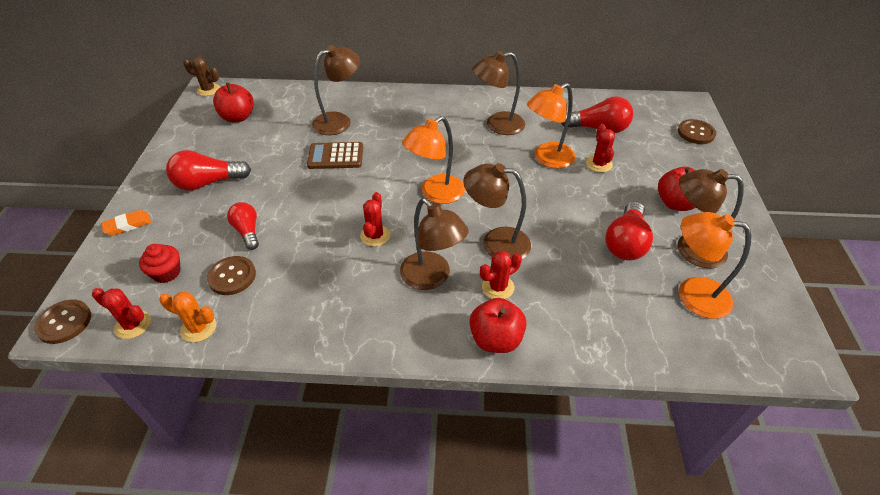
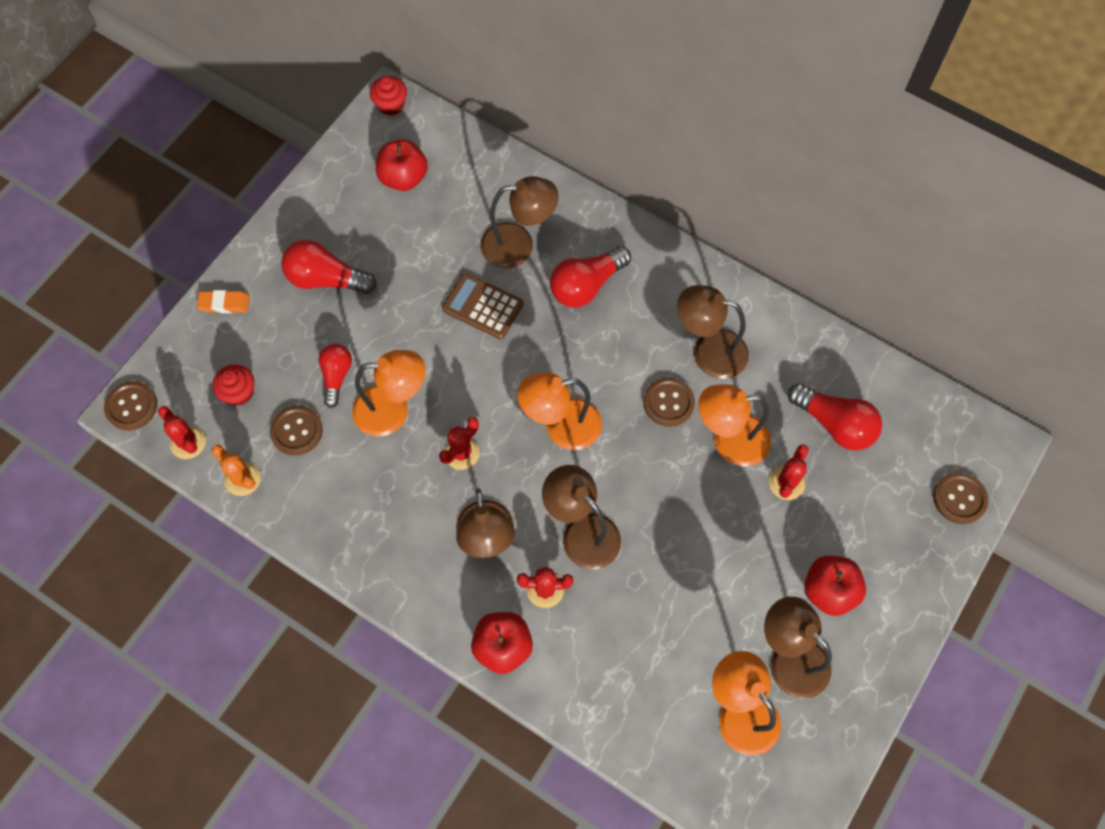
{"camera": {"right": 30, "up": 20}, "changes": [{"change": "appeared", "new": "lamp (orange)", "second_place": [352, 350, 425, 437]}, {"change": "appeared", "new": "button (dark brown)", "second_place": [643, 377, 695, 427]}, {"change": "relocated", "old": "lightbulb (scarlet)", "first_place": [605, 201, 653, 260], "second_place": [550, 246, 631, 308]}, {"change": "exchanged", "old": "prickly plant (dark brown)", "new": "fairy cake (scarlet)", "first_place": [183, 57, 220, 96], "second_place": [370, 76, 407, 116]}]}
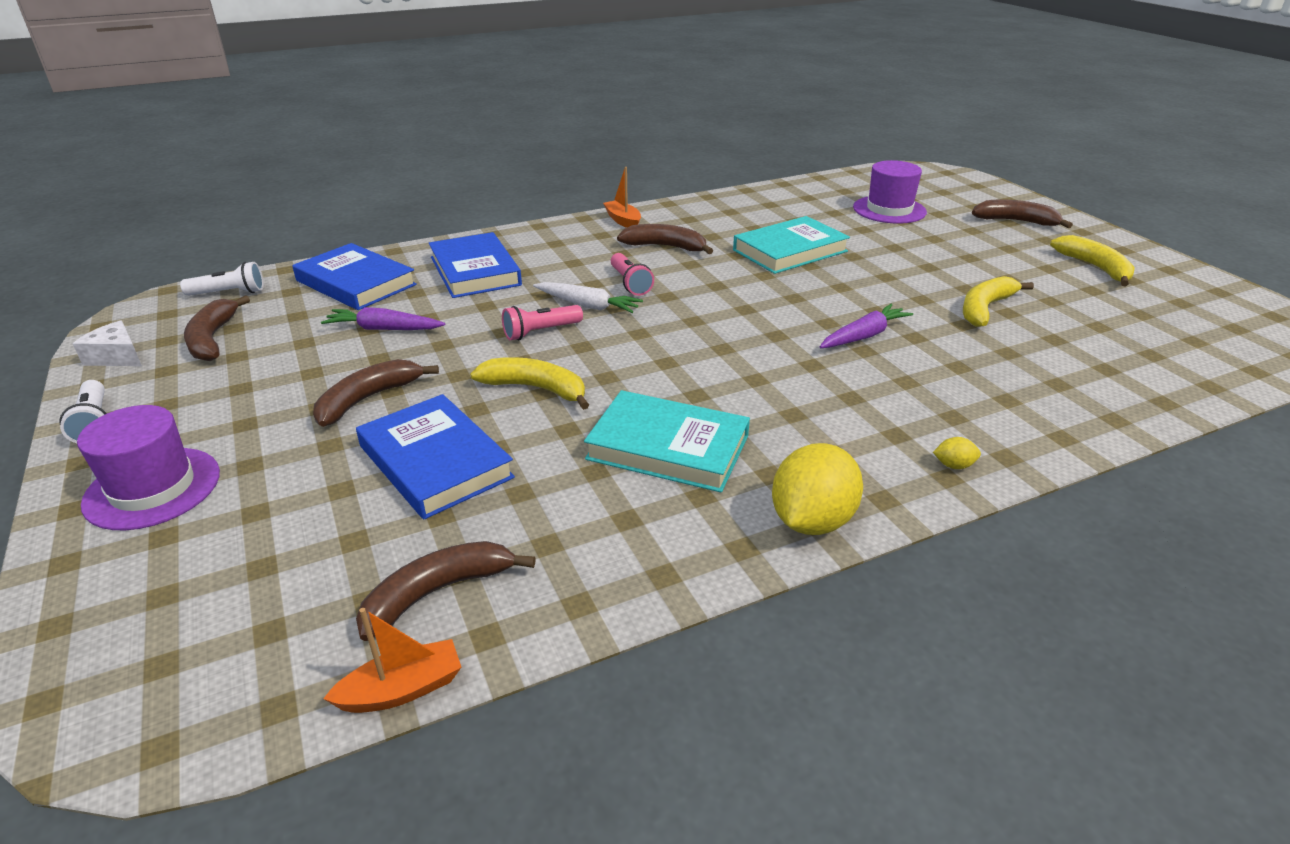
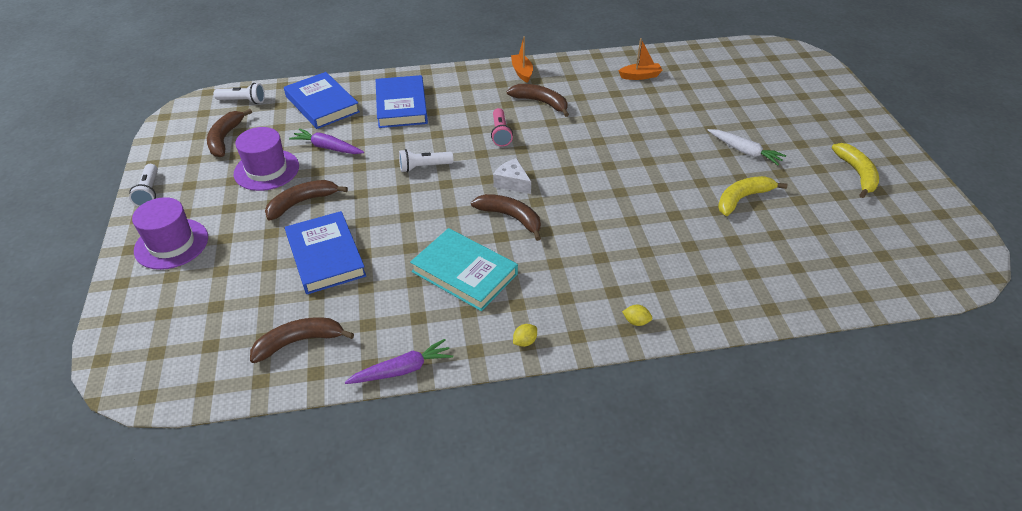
{"camera": {"right": 15, "up": 10}, "changes": [{"change": "missing", "old": "banana fruit (bright yellow)", "first_place": [470, 357, 589, 410]}, {"change": "missing", "old": "book (turquoise)", "first_place": [733, 216, 850, 274]}, {"change": "relocated", "old": "cheese wedge (snow-white)", "first_place": [73, 320, 142, 366], "second_place": [493, 158, 531, 194]}, {"change": "relocated", "old": "boat (orange)", "first_place": [323, 608, 461, 713], "second_place": [619, 38, 663, 80]}, {"change": "relocated", "old": "toy carrot (snow-white)", "first_place": [533, 282, 643, 313], "second_place": [707, 129, 786, 165]}, {"change": "relocated", "old": "toy carrot (purple)", "first_place": [820, 304, 913, 348], "second_place": [345, 339, 453, 384]}, {"change": "relocated", "old": "hat (purple)", "first_place": [853, 160, 927, 224], "second_place": [234, 127, 299, 191]}, {"change": "relocated", "old": "banana fruit (dark brown)", "first_place": [972, 199, 1073, 228], "second_place": [471, 194, 541, 241]}, {"change": "colour", "old": "torch (rose-pink)", "new": "torch (snow-white)", "first_place": [502, 305, 583, 340], "second_place": [399, 149, 454, 172]}, {"change": "size", "old": "toy lemon (bright yellow)", "first_place": [772, 443, 863, 535], "second_place": [513, 324, 537, 347], "factor": 0.41}]}
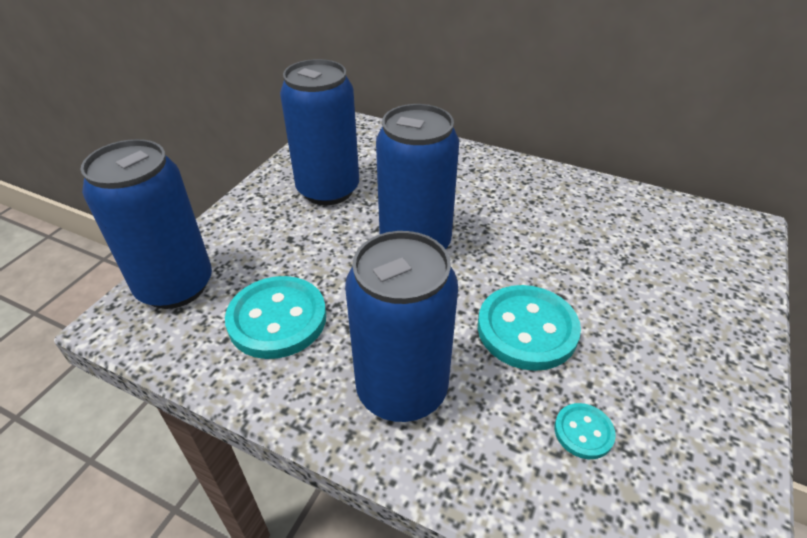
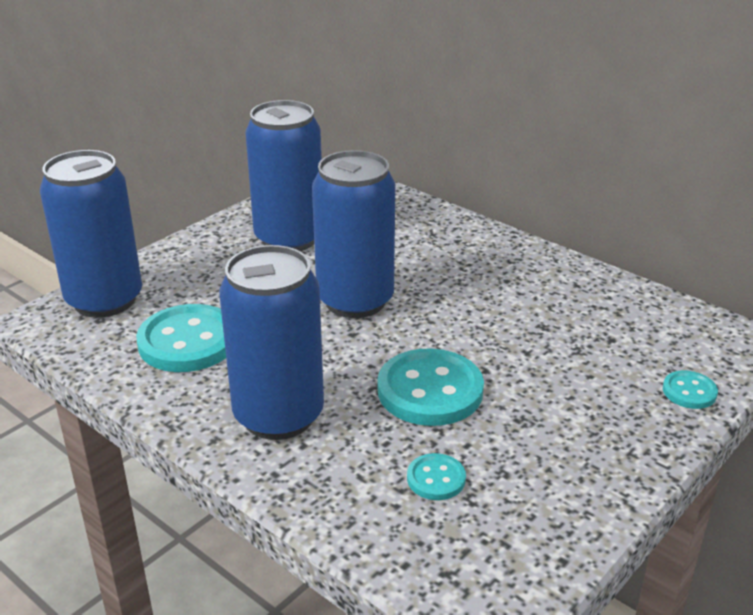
{"camera": {"right": 15, "up": -10}, "changes": [{"change": "appeared", "new": "button (turquoise)", "second_place": [663, 370, 718, 409]}]}
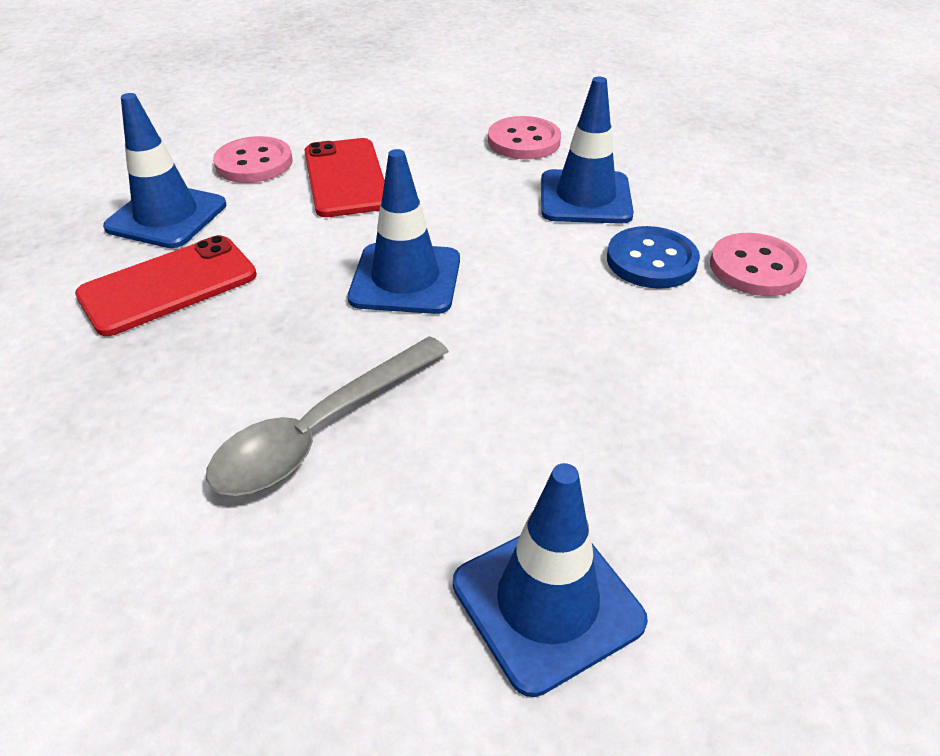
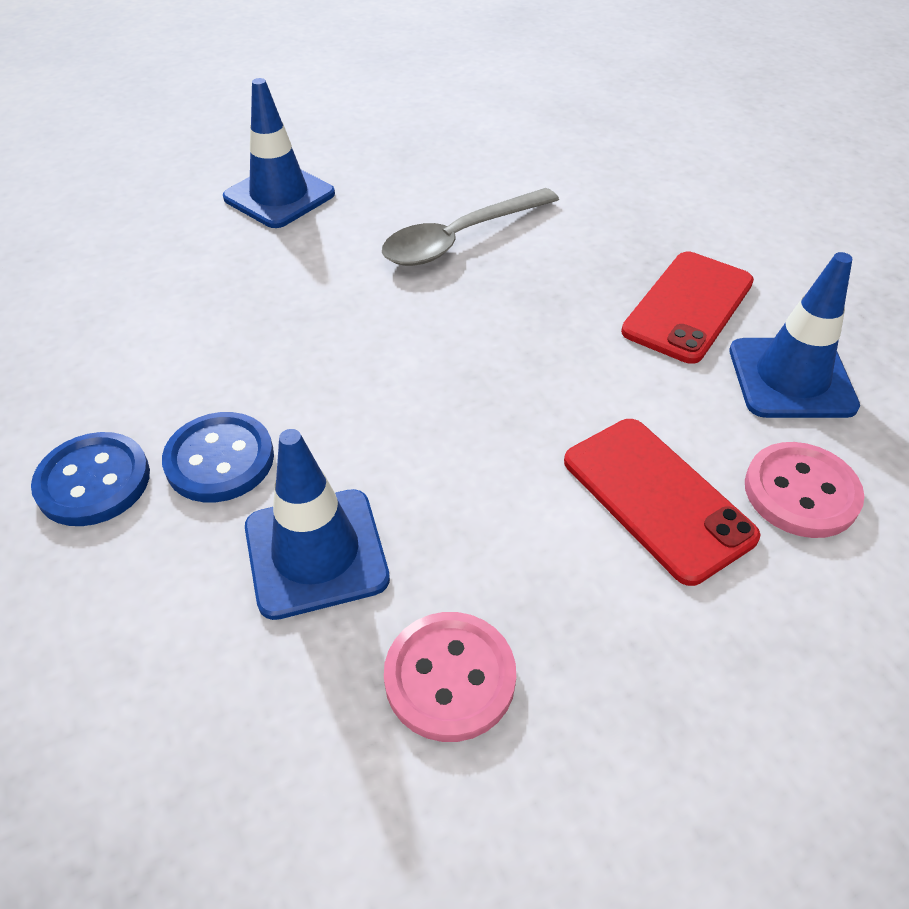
{"camera": {"right": 160, "up": 5}, "changes": [{"change": "missing", "old": "road cone (cobalt)", "first_place": [348, 149, 460, 314]}, {"change": "colour", "old": "button (rose-pink)", "new": "button (cobalt)", "first_place": [710, 233, 807, 296], "second_place": [31, 432, 150, 526]}, {"change": "spun", "old": "teaspoon (grey)", "first_place": [206, 336, 449, 496], "second_place": [382, 188, 559, 266], "degrees": -150}]}
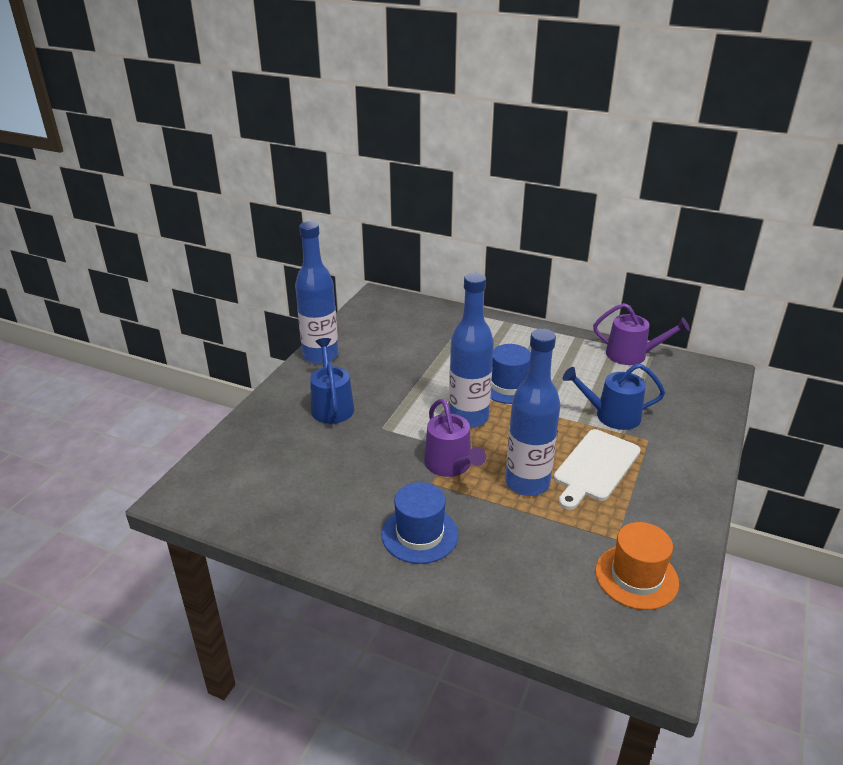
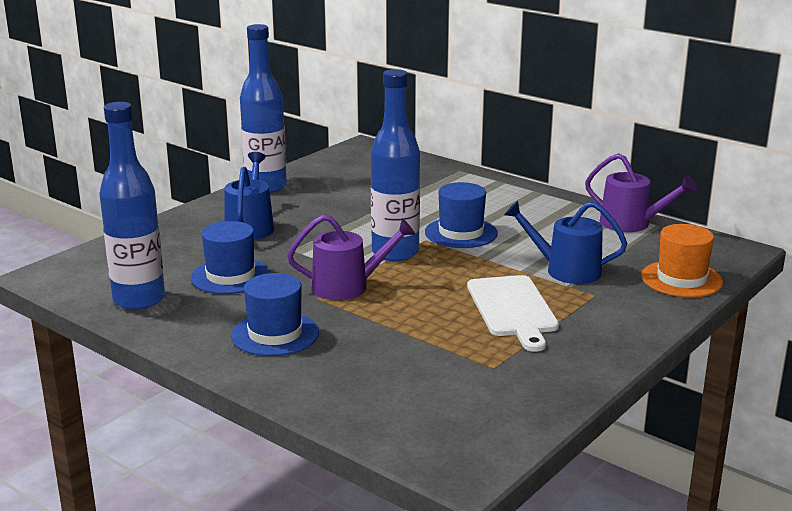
{"camera": {"right": 15, "up": -10}, "changes": [{"change": "appeared", "new": "hat (cobalt)", "second_place": [191, 221, 270, 294]}, {"change": "relocated", "old": "bottle (cobalt)", "first_place": [506, 329, 561, 496], "second_place": [99, 102, 165, 310]}, {"change": "relocated", "old": "hat (orange)", "first_place": [595, 522, 679, 610], "second_place": [641, 224, 723, 297]}, {"change": "spun", "old": "sprinkling can (purple)", "first_place": [424, 399, 486, 477], "second_place": [287, 215, 415, 300], "degrees": -90}, {"change": "spun", "old": "chopping board (snow-white)", "first_place": [554, 429, 641, 510], "second_place": [467, 275, 559, 352], "degrees": -60}]}
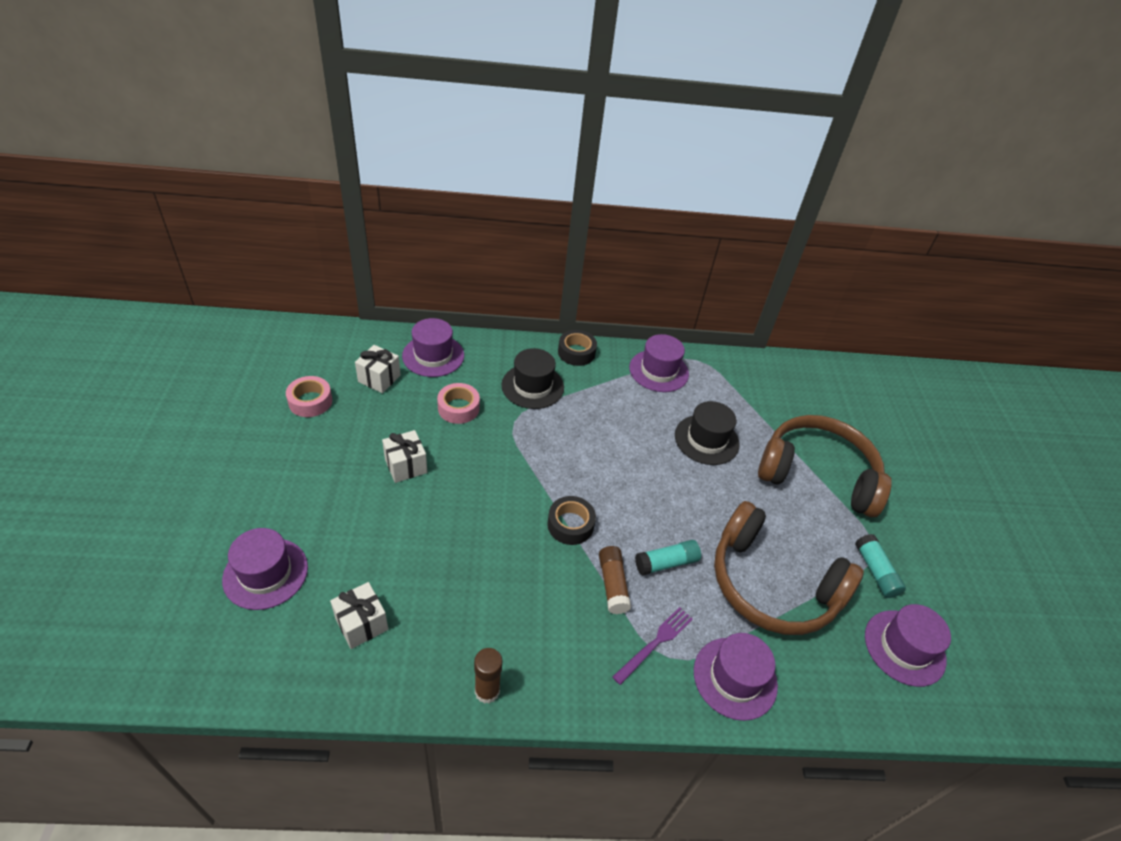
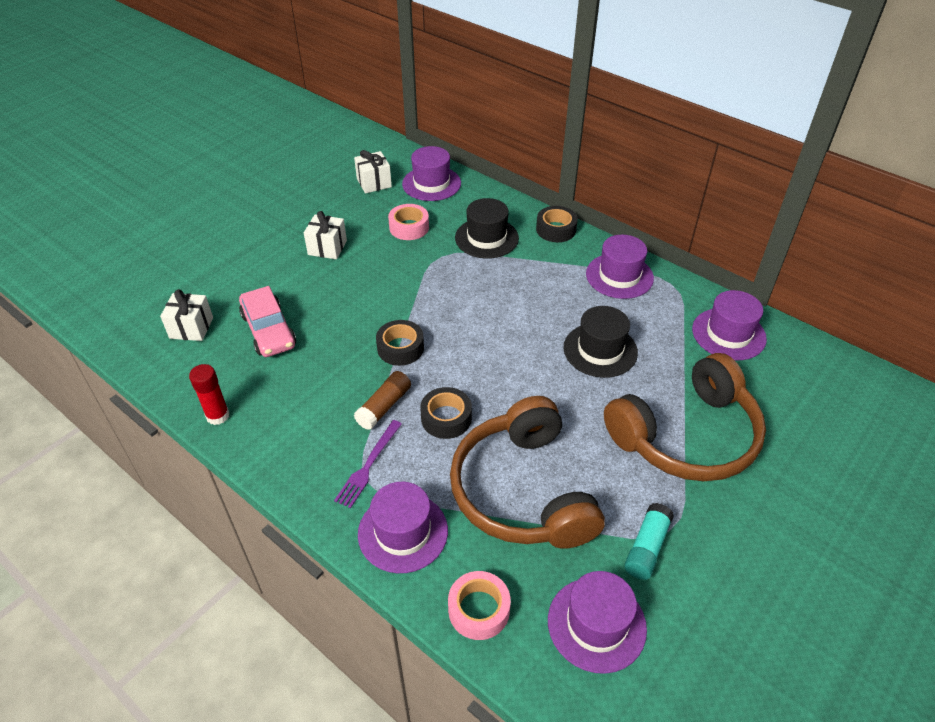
{"camera": {"right": 45, "up": 0}, "changes": [{"change": "appeared", "new": "toy car (rose-pink)", "second_place": [239, 286, 296, 357]}, {"change": "relocated", "old": "hat (purple)", "first_place": [222, 528, 308, 610], "second_place": [692, 290, 767, 360]}, {"change": "relocated", "old": "tape (rose-pink)", "first_place": [286, 376, 332, 417], "second_place": [448, 571, 511, 640]}, {"change": "exchanged", "old": "glue stick (turquoise)", "new": "tape (jet-black)", "first_place": [635, 540, 701, 576], "second_place": [420, 387, 472, 439]}, {"change": "colour", "old": "glue stick (dark brown)", "new": "glue stick (scarlet)", "first_place": [474, 648, 503, 704], "second_place": [189, 364, 230, 425]}, {"change": "spun", "old": "fork (purple)", "first_place": [612, 607, 693, 685], "second_place": [334, 420, 402, 508], "degrees": 120}, {"change": "spun", "old": "headset (dark brown)", "first_place": [758, 415, 891, 517], "second_place": [604, 353, 766, 481], "degrees": 90}]}
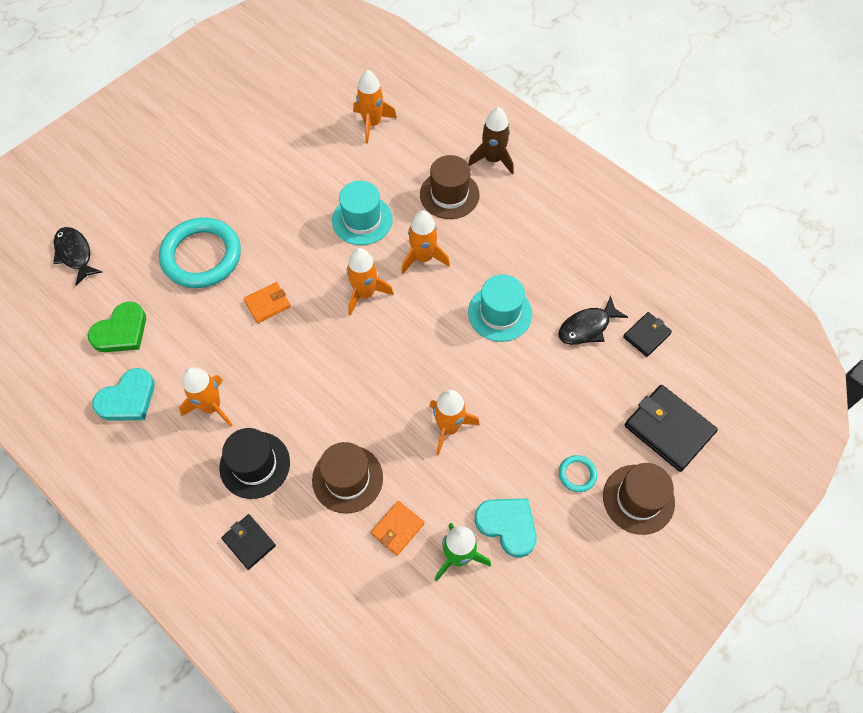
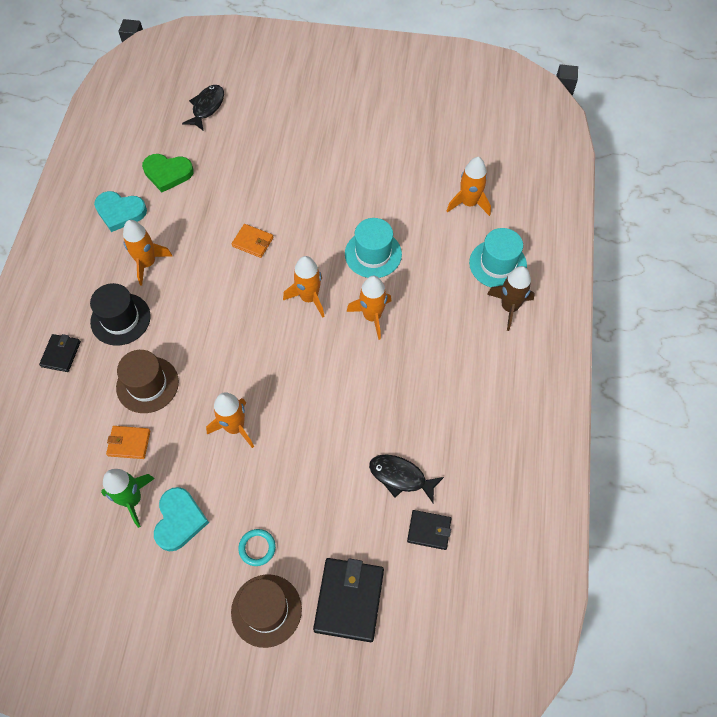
{"camera": {"right": 55, "up": 0}, "changes": [{"change": "missing", "old": "torus (turquoise)", "first_place": [159, 217, 241, 288]}, {"change": "missing", "old": "hat (dark brown)", "first_place": [420, 155, 479, 219]}, {"change": "relocated", "old": "hat (turquoise)", "first_place": [468, 275, 532, 342], "second_place": [469, 228, 527, 287]}]}
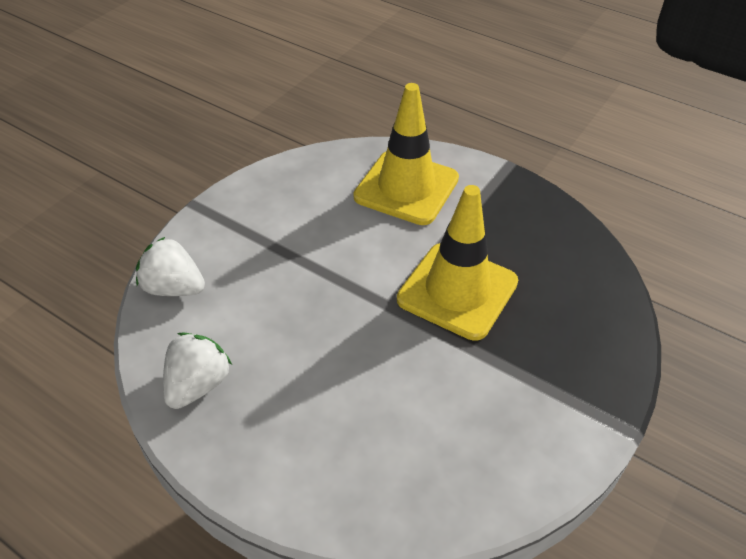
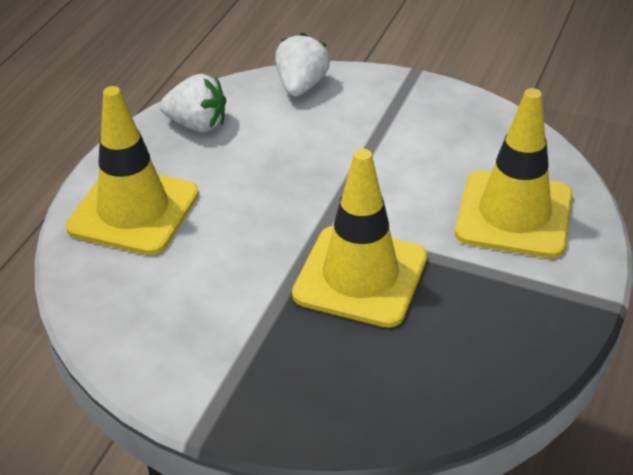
{"camera": {"right": 80, "up": -5}, "changes": [{"change": "appeared", "new": "road cone (bright yellow)", "second_place": [66, 86, 199, 255]}]}
